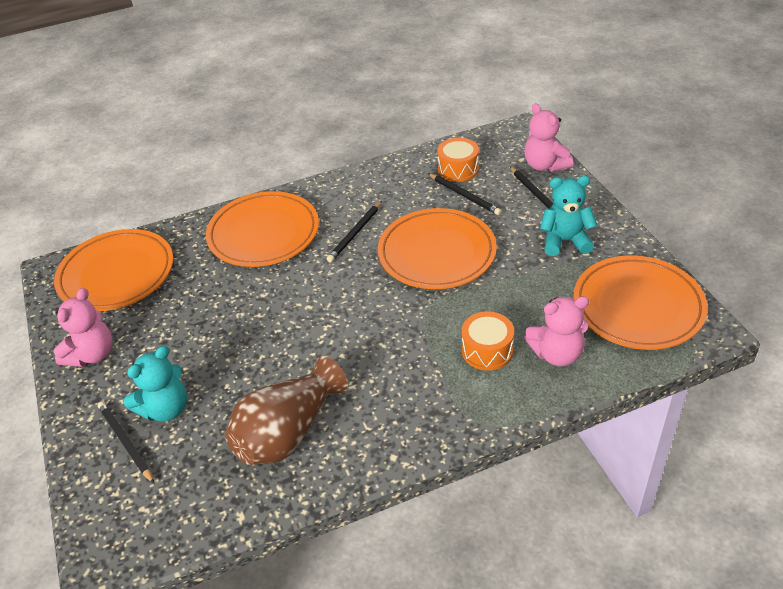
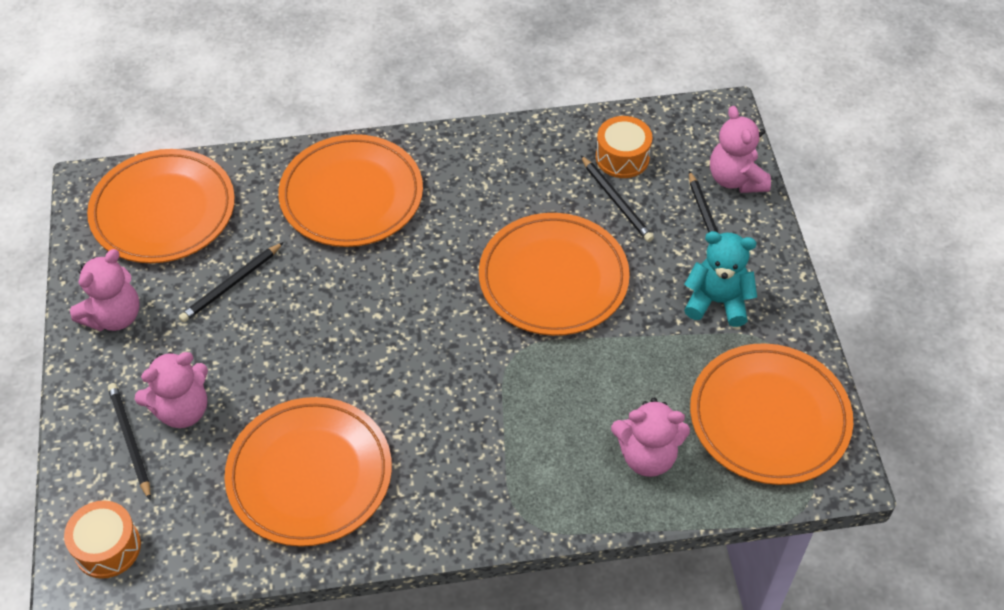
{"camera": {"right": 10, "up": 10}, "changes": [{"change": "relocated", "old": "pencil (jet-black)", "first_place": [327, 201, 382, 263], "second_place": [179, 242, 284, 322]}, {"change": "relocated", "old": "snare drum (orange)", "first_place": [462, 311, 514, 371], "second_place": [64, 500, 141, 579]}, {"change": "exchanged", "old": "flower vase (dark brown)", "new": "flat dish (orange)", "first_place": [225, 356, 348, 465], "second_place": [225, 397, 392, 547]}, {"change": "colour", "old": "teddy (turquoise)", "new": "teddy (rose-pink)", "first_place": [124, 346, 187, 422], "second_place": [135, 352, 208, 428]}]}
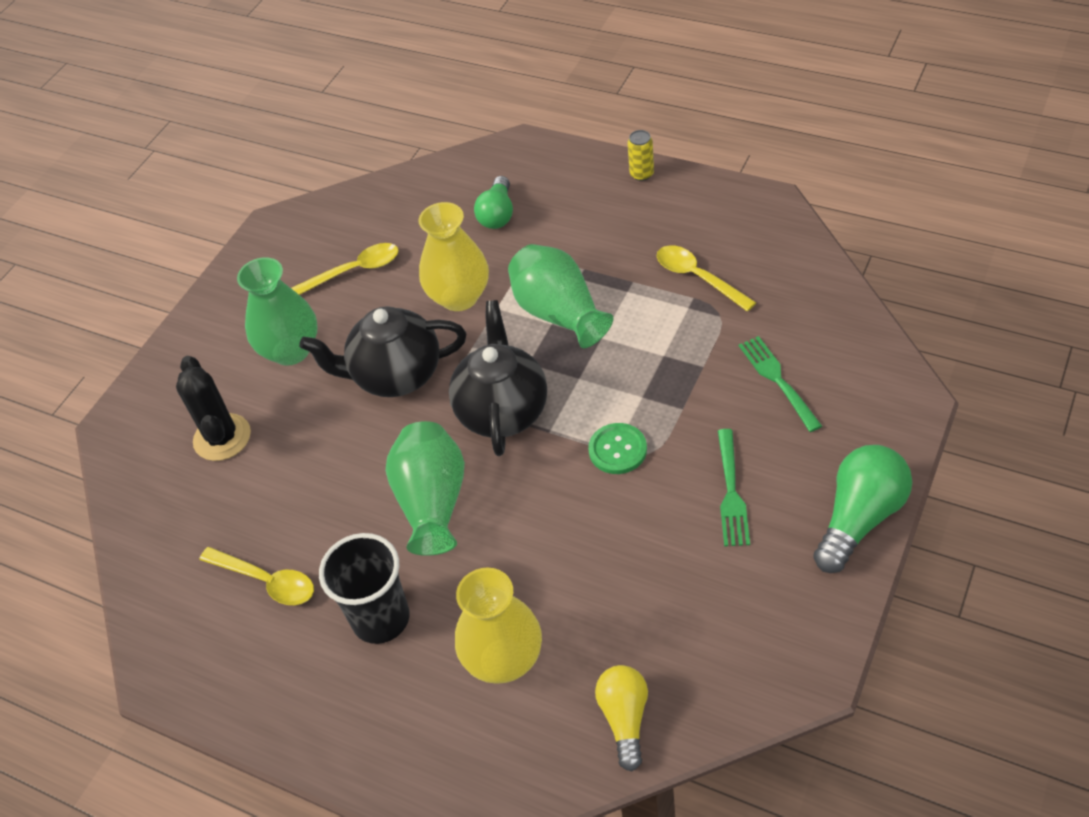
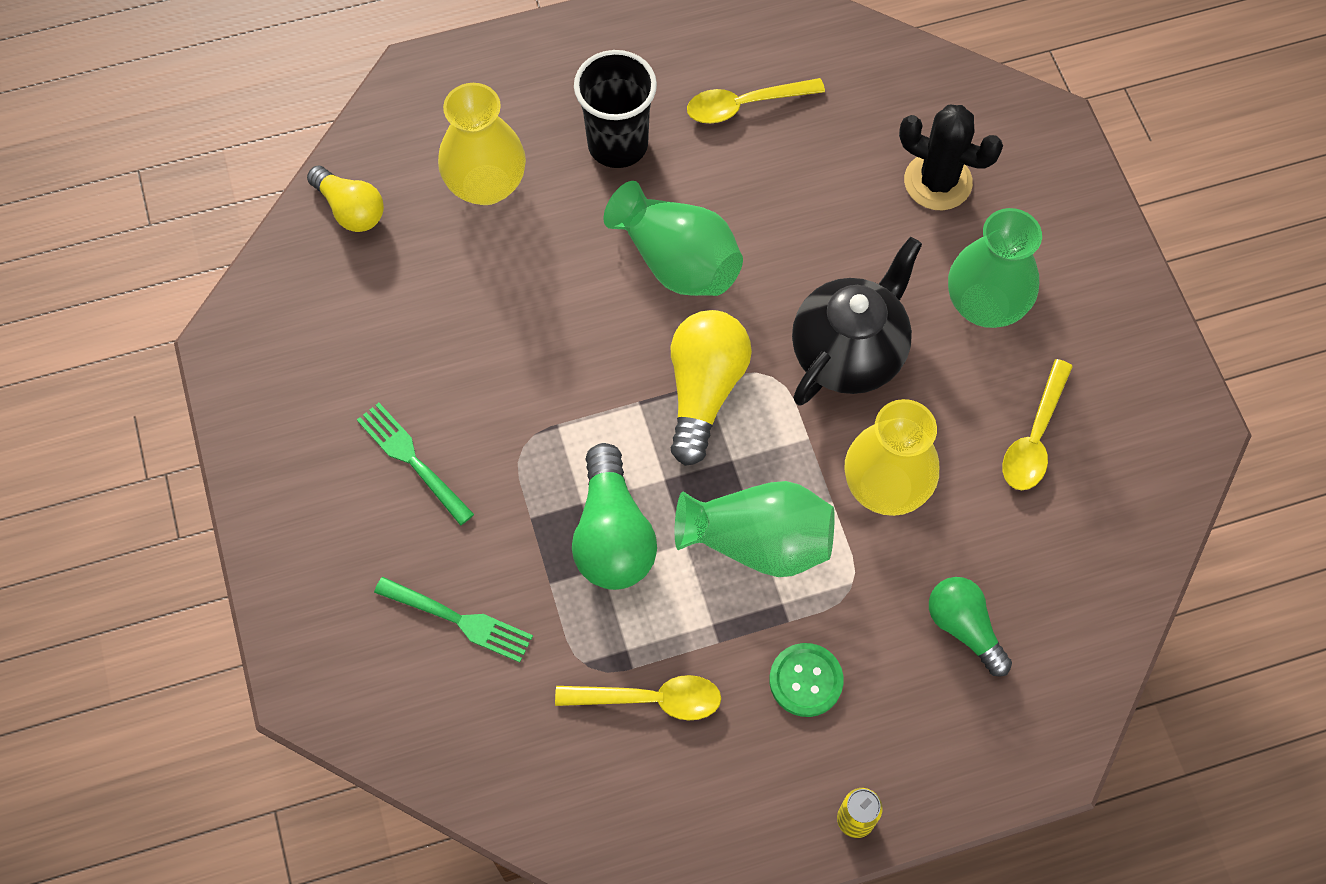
{"camera": {"right": 130, "up": 15}, "changes": [{"change": "relocated", "old": "button (leaf-green)", "first_place": [588, 423, 647, 474], "second_place": [769, 643, 844, 717]}, {"change": "relocated", "old": "lightbulb (leaf-green)", "first_place": [813, 445, 912, 573], "second_place": [572, 443, 657, 590]}, {"change": "exchanged", "old": "china teapot (jet-black)", "new": "lightbulb (bright yellow)", "first_place": [449, 300, 547, 456], "second_place": [670, 310, 752, 466]}]}
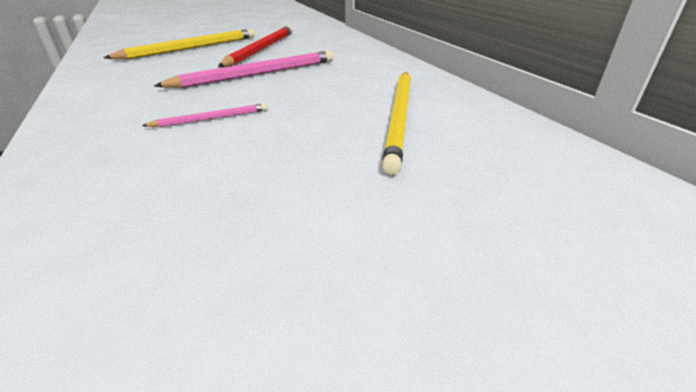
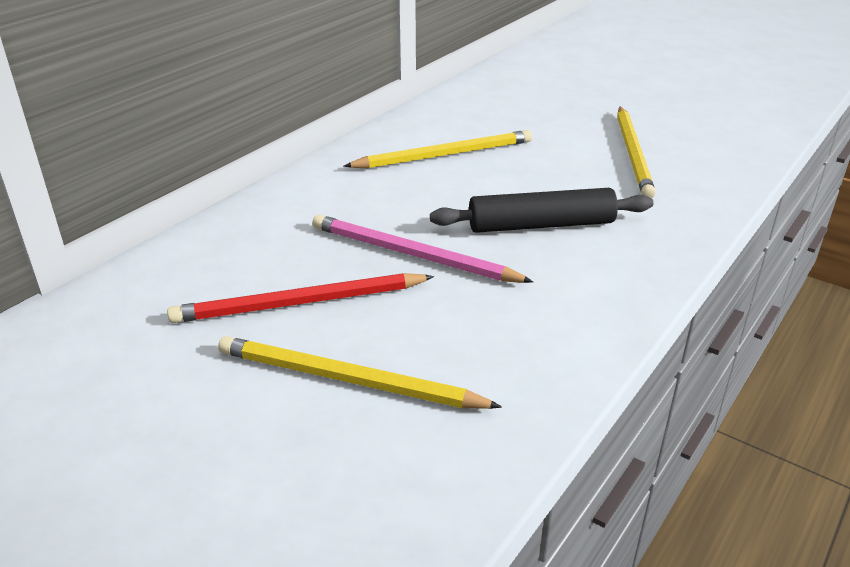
{"camera": {"right": -120, "up": 0}, "changes": [{"change": "appeared", "new": "pencil (bright yellow)", "second_place": [617, 107, 656, 198]}, {"change": "exchanged", "old": "pencil (rose-pink)", "new": "dough roller (jet-black)", "first_place": [142, 103, 268, 127], "second_place": [430, 188, 653, 233]}]}
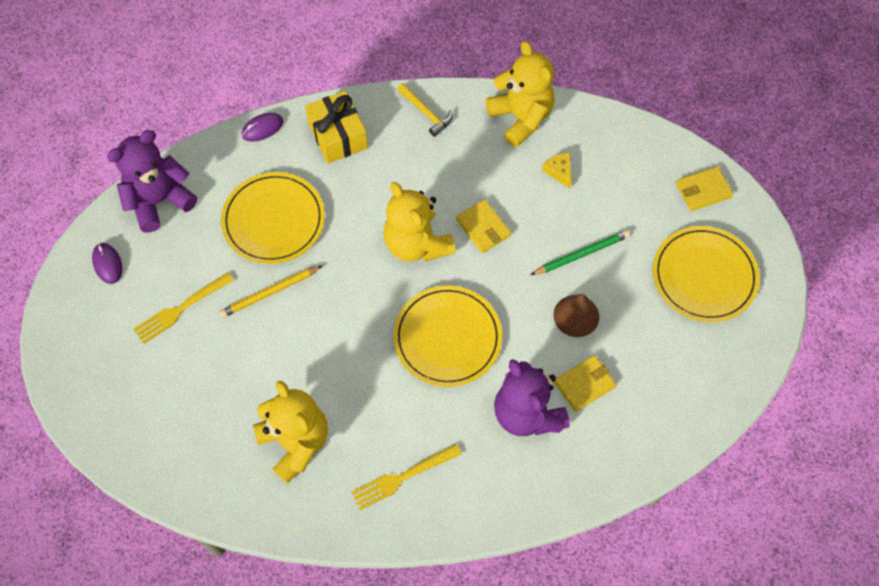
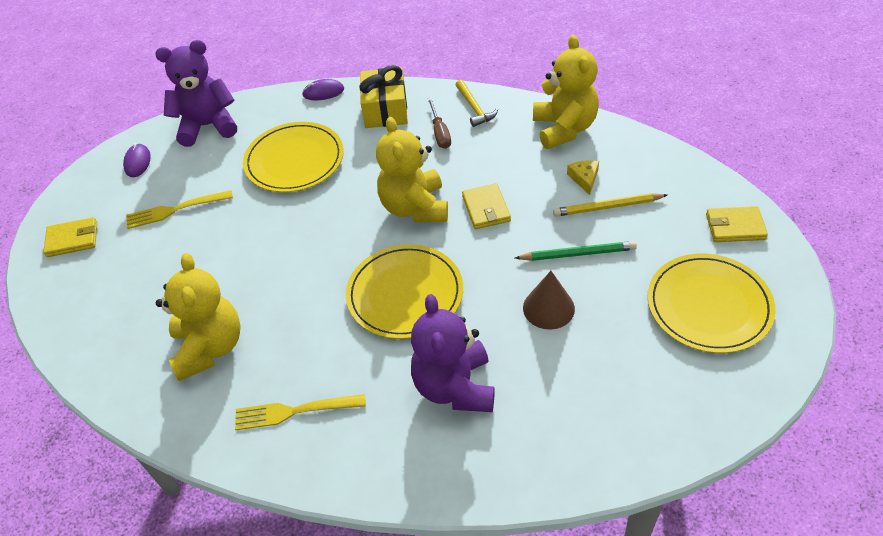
{"camera": {"right": 25, "up": -15}, "changes": [{"change": "appeared", "new": "flat screwdriver (dark brown)", "second_place": [427, 98, 451, 149]}, {"change": "relocated", "old": "pencil (bright yellow)", "first_place": [219, 265, 323, 318], "second_place": [553, 193, 667, 217]}, {"change": "relocated", "old": "billfold (bright yellow)", "first_place": [554, 355, 616, 412], "second_place": [43, 217, 97, 257]}]}
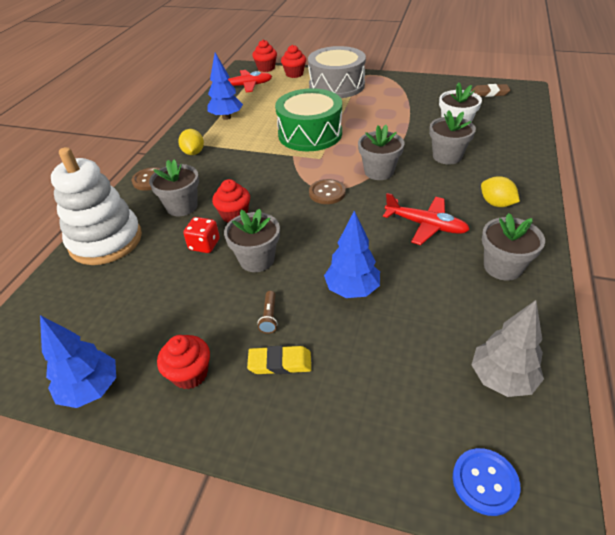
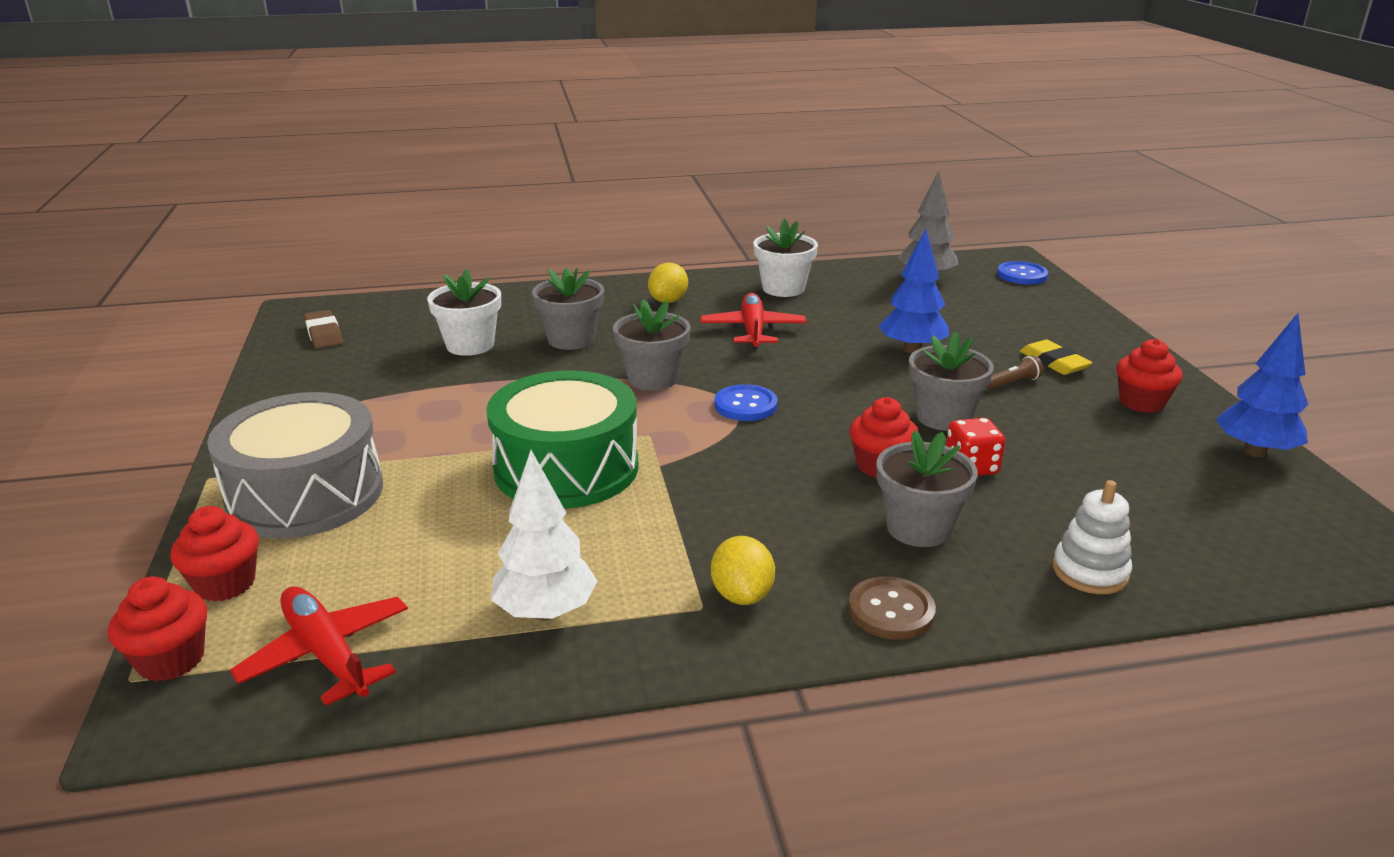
{"camera": {"right": -120, "up": -15}, "changes": [{"change": "colour", "old": "toy tree (cobalt)", "new": "toy tree (snow-white)", "first_place": [207, 53, 243, 120], "second_place": [491, 450, 597, 621]}, {"change": "colour", "old": "button (dark brown)", "new": "button (cobalt)", "first_place": [309, 179, 346, 204], "second_place": [714, 384, 778, 421]}, {"change": "colour", "old": "plant pot (grey)", "new": "plant pot (snow-white)", "first_place": [482, 213, 545, 281], "second_place": [753, 219, 818, 297]}, {"change": "spun", "old": "toy lemon (bright yellow)", "first_place": [178, 129, 204, 155], "second_place": [711, 536, 775, 605], "degrees": -60}, {"change": "size", "old": "stacking toy (snow-white)", "first_place": [51, 147, 142, 265], "second_place": [1053, 480, 1132, 594], "factor": 0.5}]}
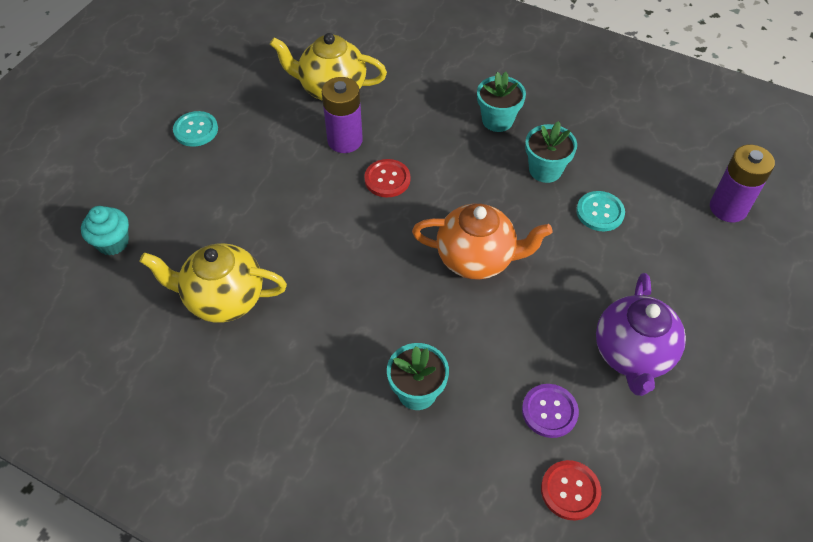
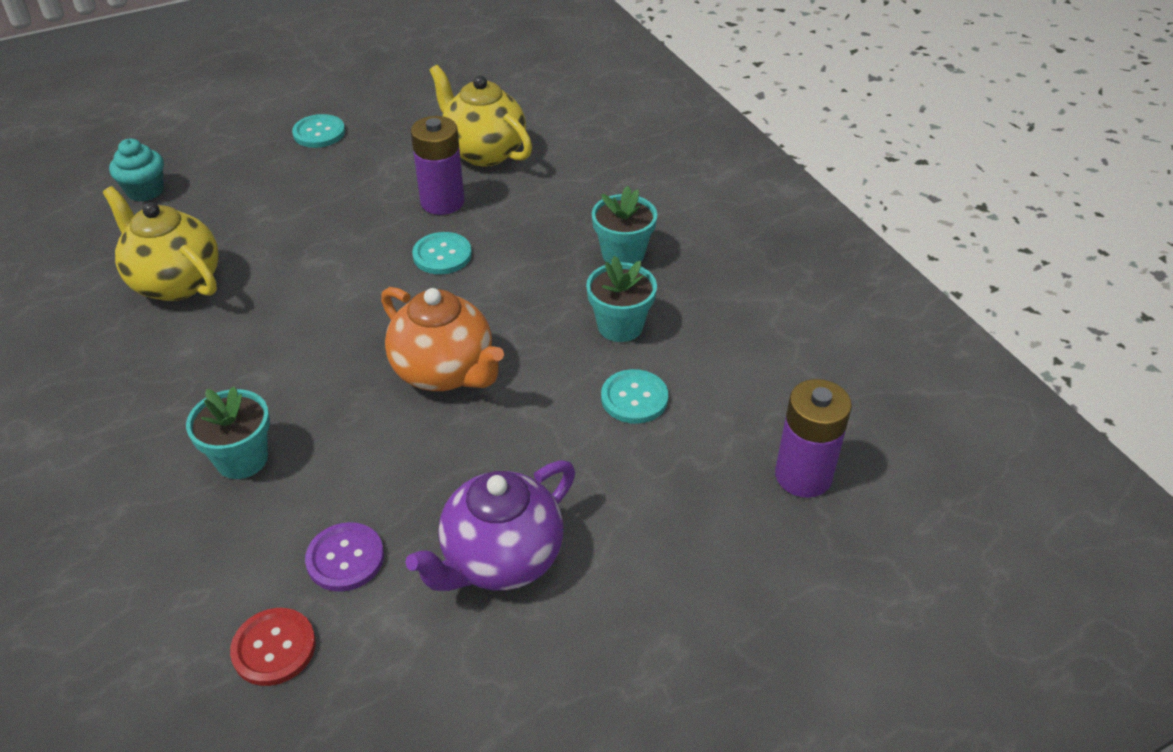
{"camera": {"right": 35, "up": -10}, "changes": [{"change": "colour", "old": "button (scarlet)", "new": "button (turquoise)", "first_place": [364, 159, 410, 197], "second_place": [412, 232, 472, 274]}]}
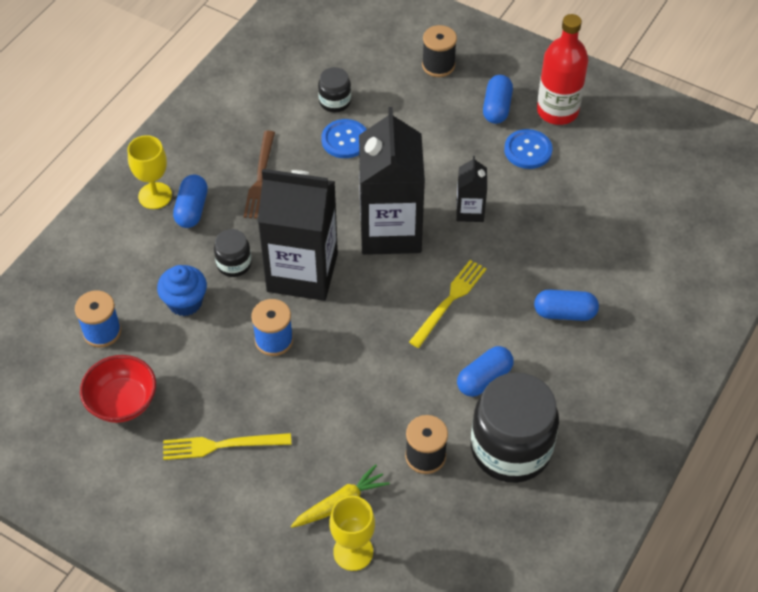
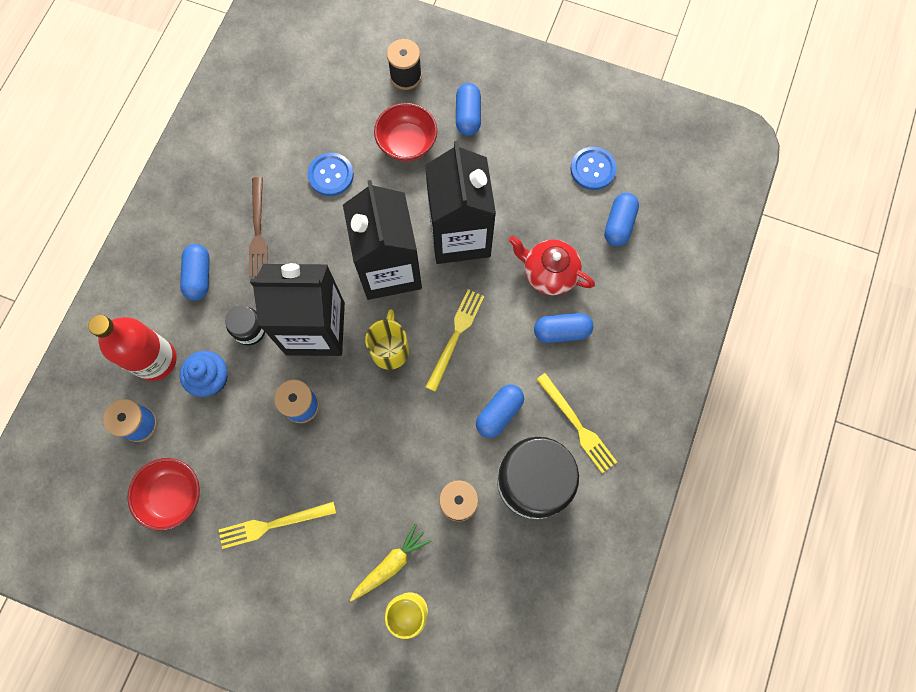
{"camera": {"right": -10, "up": 20}, "changes": [{"change": "missing", "old": "chalice (bright yellow)", "first_place": [128, 135, 172, 209]}, {"change": "missing", "old": "jam jar (jet-black)", "first_place": [318, 67, 351, 112]}, {"change": "appeared", "new": "tea mug (bright yellow)", "second_place": [365, 309, 409, 370]}, {"change": "appeared", "new": "bowl (scarlet)", "second_place": [374, 103, 437, 161]}, {"change": "appeared", "new": "china teapot (scarlet)", "second_place": [509, 236, 595, 295]}, {"change": "appeared", "new": "fork (bright yellow)", "second_place": [536, 373, 617, 473]}, {"change": "appeared", "new": "pill (cobalt)", "second_place": [604, 193, 639, 246]}, {"change": "relocated", "old": "button (cobalt)", "first_place": [504, 129, 552, 169], "second_place": [570, 147, 617, 190]}, {"change": "relocated", "old": "bottle (scarlet)", "first_place": [537, 14, 588, 125], "second_place": [88, 315, 177, 381]}, {"change": "size", "old": "carton (jet-black)", "first_place": [456, 156, 487, 222], "second_place": [425, 141, 496, 264], "factor": 2.14}]}
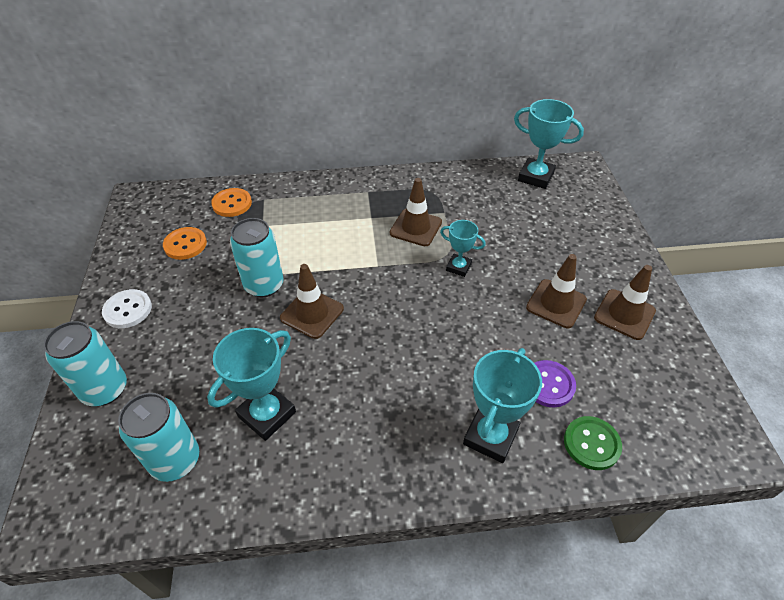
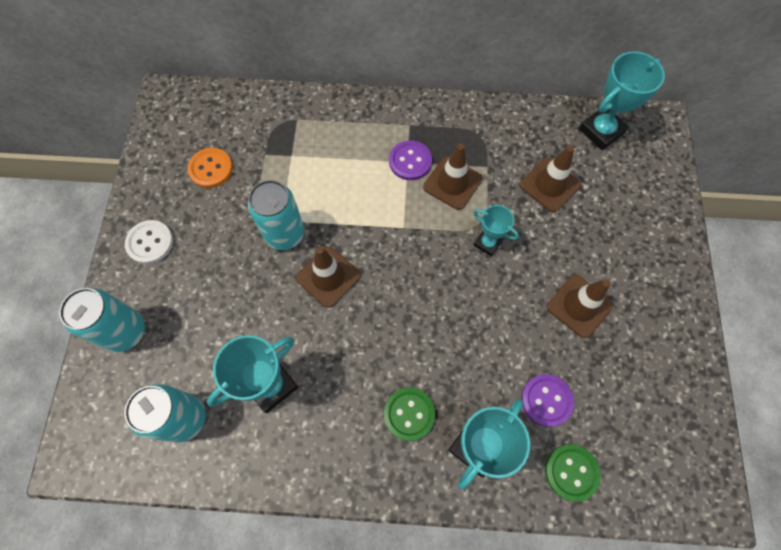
{"camera": {"right": 10, "up": 20}, "changes": [{"change": "missing", "old": "button (orange)", "first_place": [211, 188, 252, 217]}, {"change": "appeared", "new": "button (leaf-green)", "second_place": [384, 388, 435, 441]}, {"change": "appeared", "new": "button (purple)", "second_place": [389, 140, 432, 180]}, {"change": "relocated", "old": "road cone (dark brown)", "first_place": [594, 265, 656, 340], "second_place": [520, 145, 581, 212]}, {"change": "spun", "old": "prize cup (turquoise)", "first_place": [514, 99, 584, 189], "second_place": [579, 52, 665, 150], "degrees": -75}]}
